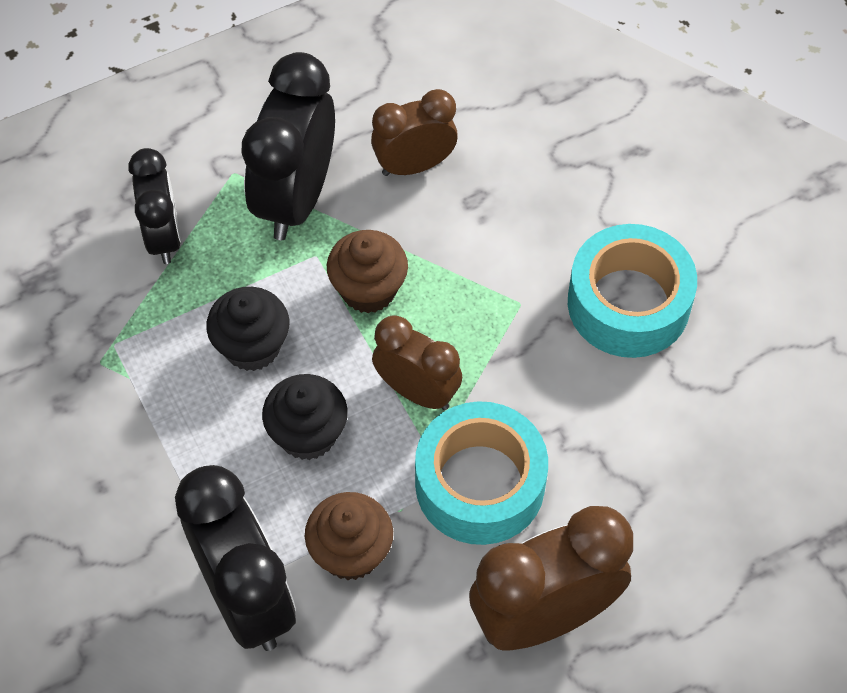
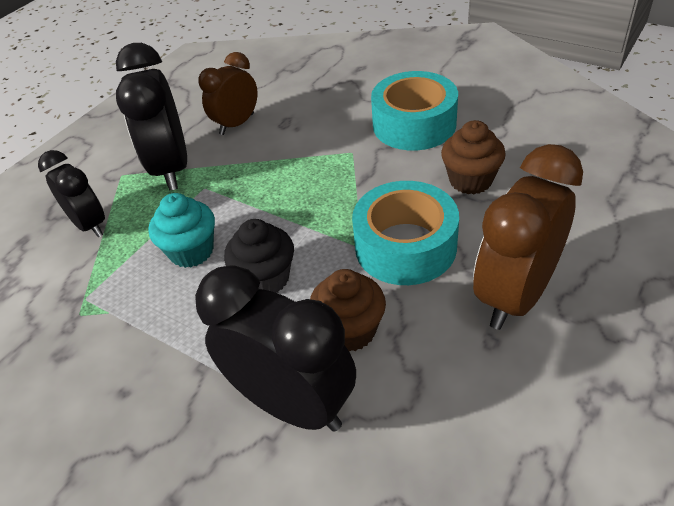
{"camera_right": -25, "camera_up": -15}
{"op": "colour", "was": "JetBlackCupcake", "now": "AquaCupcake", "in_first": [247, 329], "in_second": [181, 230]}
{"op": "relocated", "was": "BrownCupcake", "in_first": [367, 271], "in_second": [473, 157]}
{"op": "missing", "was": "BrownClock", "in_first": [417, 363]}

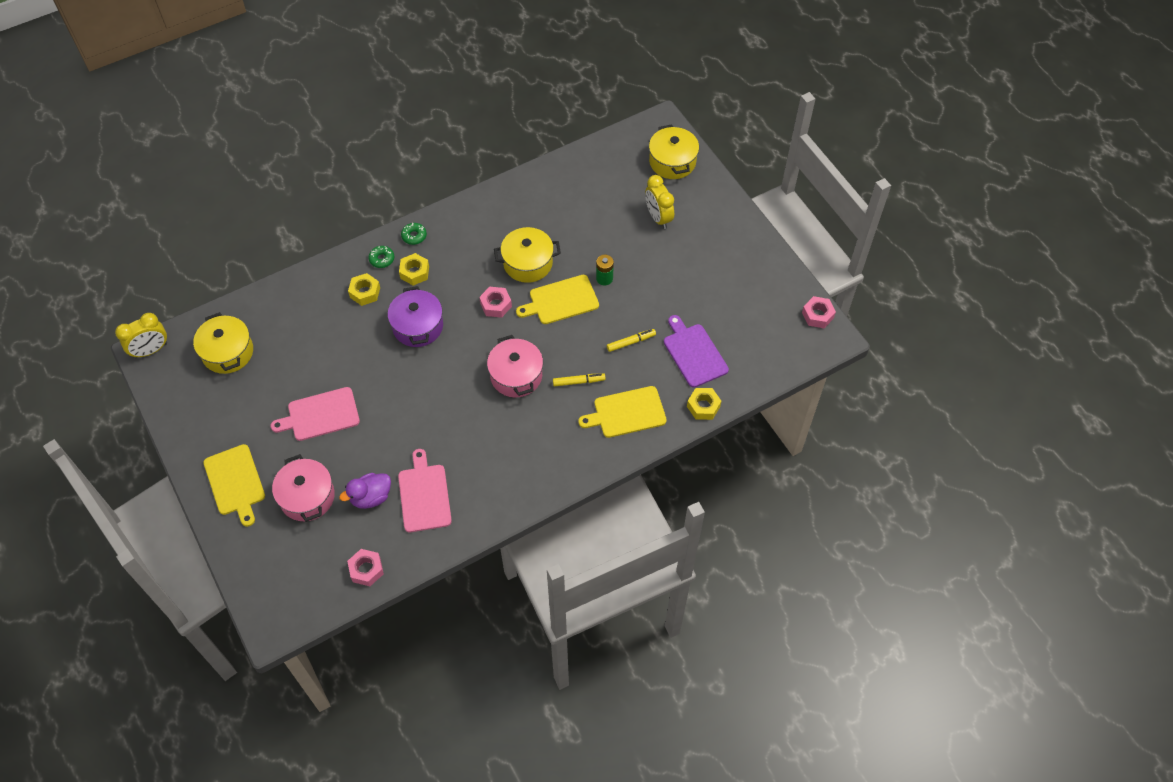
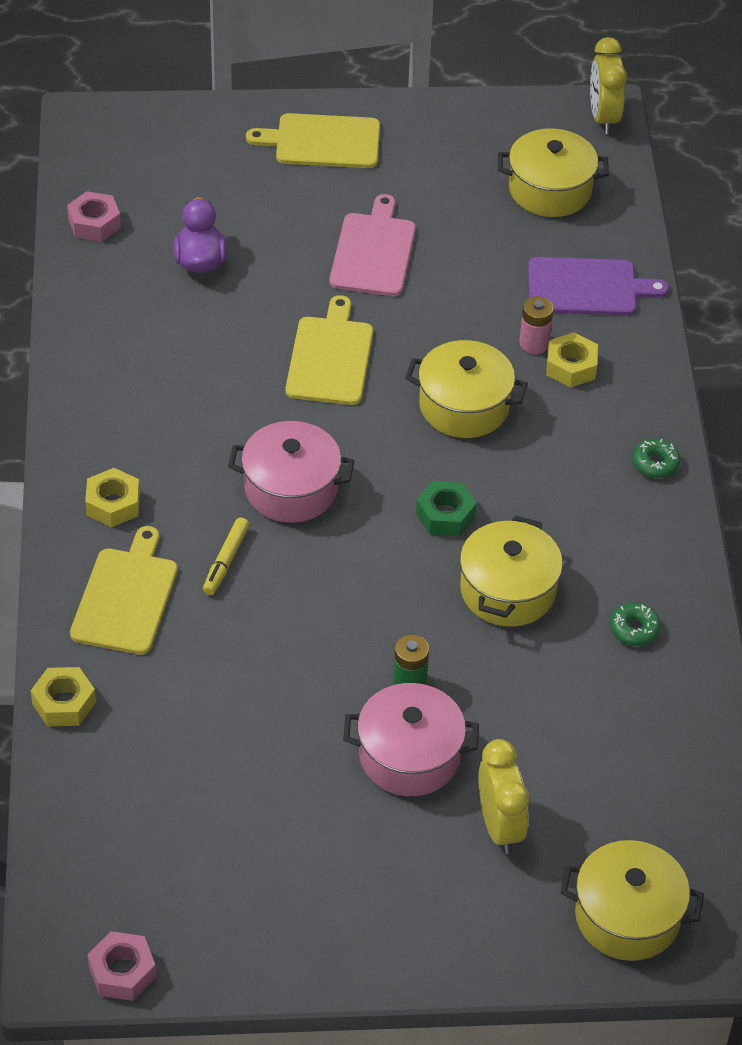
{"camera_right": 115, "camera_up": -10}
{"op": "relocated", "was": "PinkStockpot", "in_first": [303, 488], "in_second": [411, 739]}
{"op": "relocated", "was": "EmeraldGlazedDonut", "in_first": [381, 257], "in_second": [635, 624]}
{"op": "colour", "was": "RoyalPurpleStockpot", "now": "GoldenStockpot", "in_first": [415, 316], "in_second": [466, 389]}
{"op": "missing", "was": "PinkBreadBoard", "in_first": [425, 490]}
{"op": "relocated", "was": "GoldenHexagonNut", "in_first": [414, 269], "in_second": [112, 497]}
{"op": "colour", "was": "PinkHexagonNut", "now": "EmeraldHexagonNut", "in_first": [495, 302], "in_second": [446, 508]}
{"op": "relocated", "was": "GoldenBreadBoard", "in_first": [557, 299], "in_second": [329, 350]}
{"op": "missing", "was": "GoldenMarker", "in_first": [631, 340]}
{"op": "spun", "was": "GoldenClock", "in_first": [659, 202], "in_second": [503, 796], "clockwise": 75}
{"op": "relocated", "was": "RoyalPurpleBreadBoard", "in_first": [696, 351], "in_second": [598, 286]}
{"op": "appeared", "now": "PinkBattery", "in_second": [536, 325]}

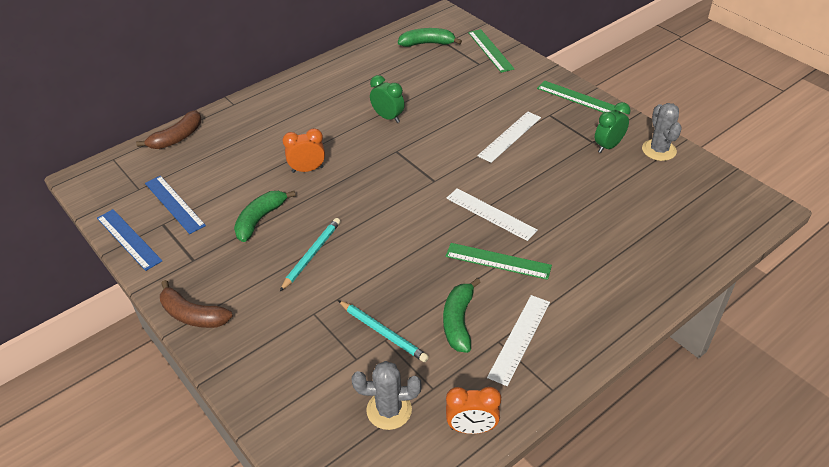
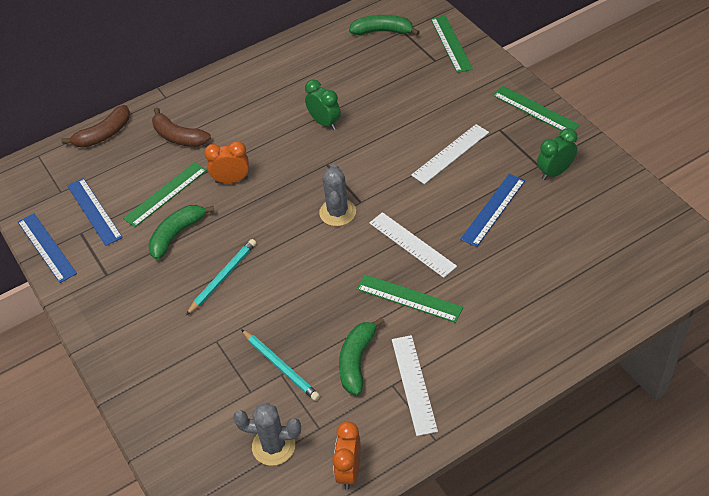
{"camera_right": 10, "camera_up": 5}
{"op": "relocated", "was": "BrownToyBanana", "in_first": [196, 304], "in_second": [181, 127]}
{"op": "spun", "was": "OrangeClock", "in_first": [473, 410], "in_second": [346, 455], "clockwise": 90}
{"op": "spun", "was": "WhiteMeasuringStick", "in_first": [518, 340], "in_second": [415, 385], "clockwise": -45}
{"op": "relocated", "was": "AshGreyPricklyPlant", "in_first": [662, 132], "in_second": [337, 195]}
{"op": "appeared", "now": "EmeraldMeasuringStick", "in_second": [165, 194]}
{"op": "appeared", "now": "BlueMeasuringStick", "in_second": [492, 210]}

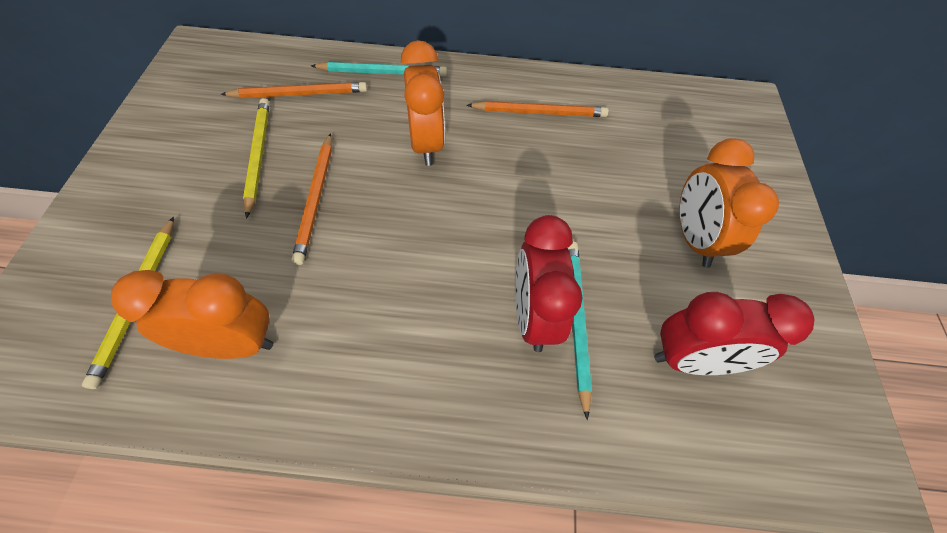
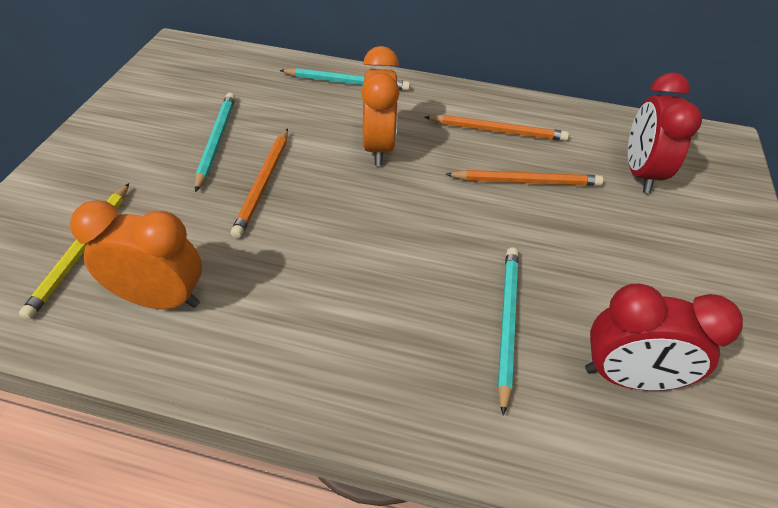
{"camera_right": 10, "camera_up": -10}
{"op": "relocated", "was": "OrangeWoodenPencil", "in_first": [293, 90], "in_second": [524, 178]}
{"op": "colour", "was": "GoldenWoodenPencil", "now": "AquaWoodenPencil", "in_first": [256, 158], "in_second": [215, 142]}
{"op": "relocated", "was": "CrimsonClock", "in_first": [549, 283], "in_second": [665, 133]}
{"op": "missing", "was": "OrangeClock", "in_first": [729, 203]}

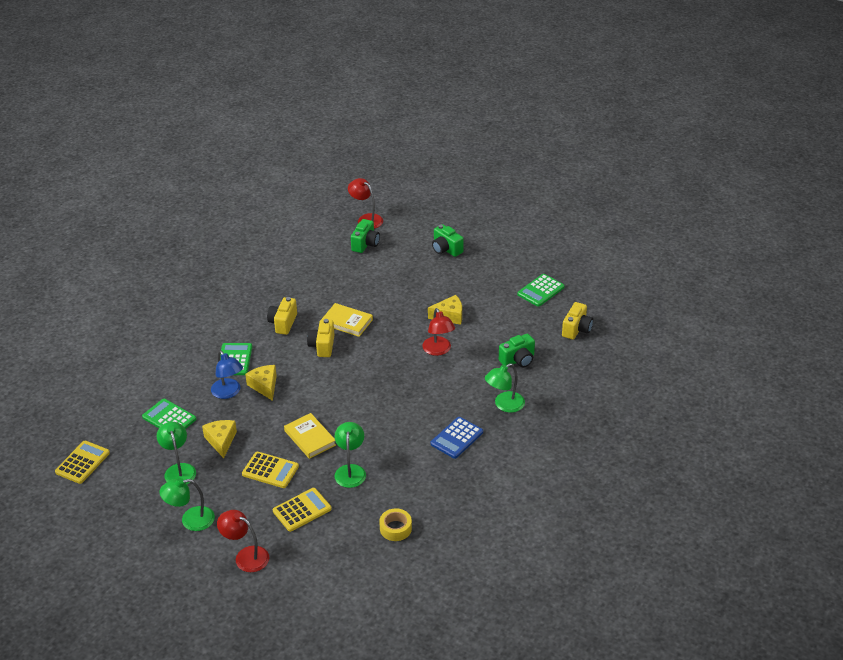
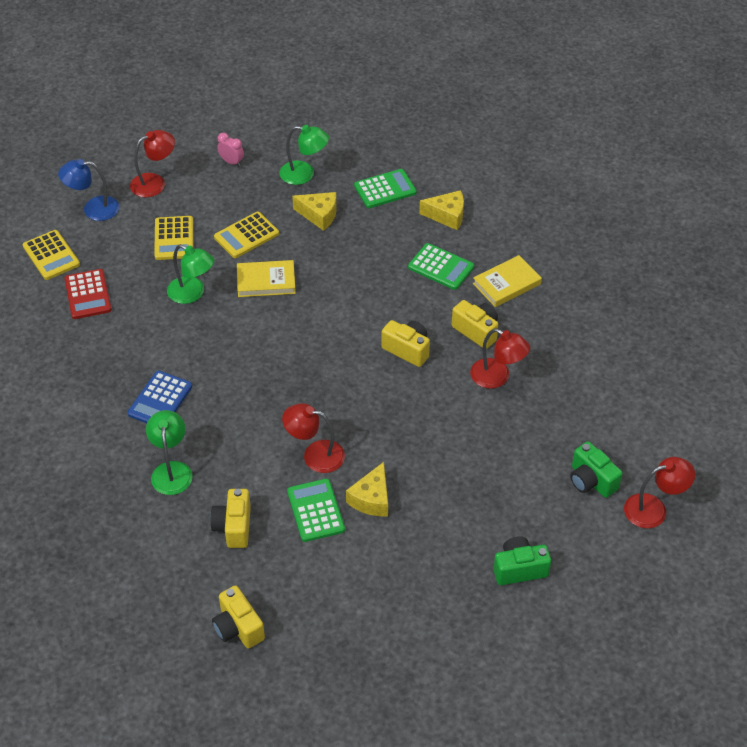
{"camera_right": 120, "camera_up": 10}
{"op": "relocated", "was": "GoldenCalculator", "in_first": [82, 462], "in_second": [51, 255]}
{"op": "exchanged", "was": "EmeraldLamp", "now": "PinkClock", "in_first": [187, 504], "in_second": [230, 150]}
{"op": "relocated", "was": "BlueLamp", "in_first": [227, 374], "in_second": [89, 190]}
{"op": "relocated", "was": "GoldenCheeseWedge", "in_first": [261, 383], "in_second": [441, 210]}
{"op": "relocated", "was": "GoldenHardcover", "in_first": [347, 320], "in_second": [507, 281]}
{"op": "exchanged", "was": "GoldenTape", "now": "CrimsonCalculator", "in_first": [395, 524], "in_second": [88, 294]}
{"op": "spun", "was": "BlueCalculator", "in_first": [457, 438], "in_second": [159, 397], "clockwise": -135}
{"op": "colour", "was": "EmeraldPhotoCamera", "now": "GoldenPhotoCamera", "in_first": [517, 351], "in_second": [230, 518]}
{"op": "relocated", "was": "EmeraldCalculator", "in_first": [541, 290], "in_second": [316, 510]}
{"op": "appeared", "now": "CrimsonLamp", "in_second": [500, 359]}

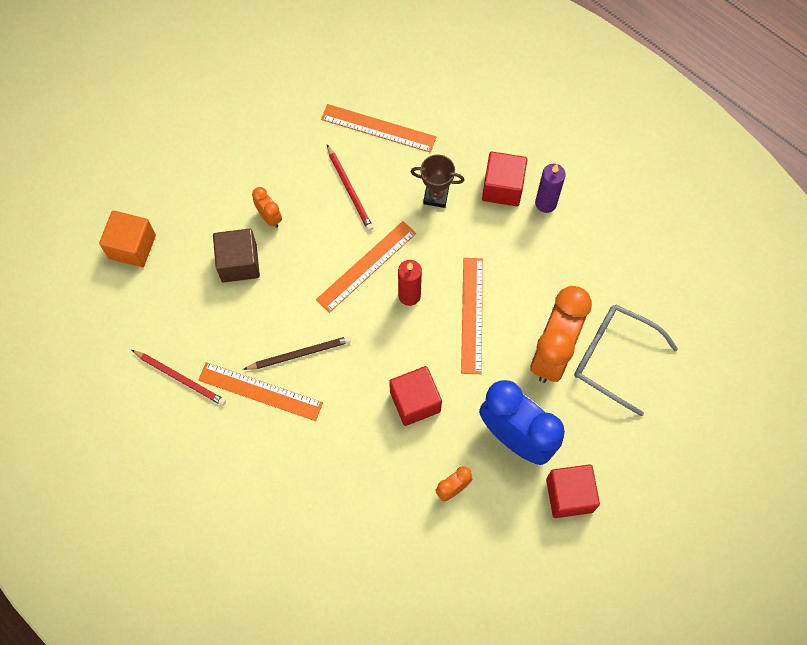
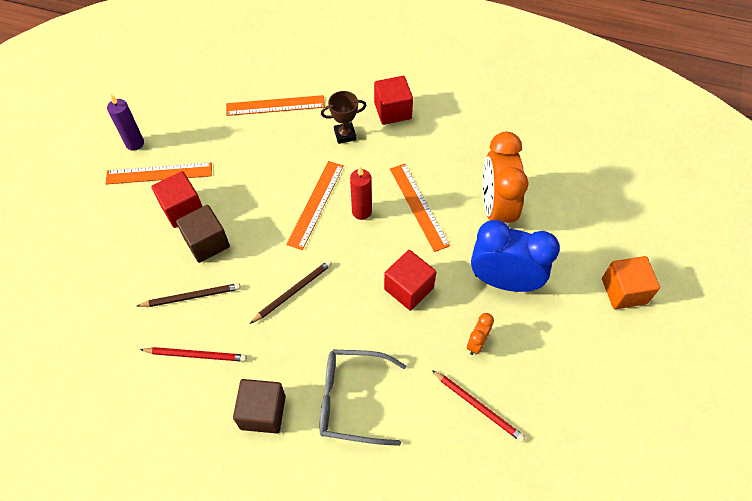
{"camera_right": -25, "camera_up": -10}
{"op": "relocated", "was": "OrangeCube", "in_first": [127, 238], "in_second": [631, 283]}
{"op": "relocated", "was": "OrangeMeasuringStick", "in_first": [260, 391], "in_second": [159, 173]}
{"op": "missing", "was": "OrangeClock", "in_first": [267, 207]}
{"op": "relocated", "was": "CrimsonWoodenPencil", "in_first": [350, 188], "in_second": [478, 406]}
{"op": "relocated", "was": "RoyalPurpleCandle", "in_first": [550, 188], "in_second": [125, 122]}
{"op": "relocated", "was": "CrimsonCube", "in_first": [573, 491], "in_second": [177, 199]}
{"op": "relocated", "was": "AshGreyEyeglasses", "in_first": [626, 360], "in_second": [362, 398]}
{"op": "appeared", "now": "BrownWoodenPencil", "in_second": [189, 295]}
{"op": "appeared", "now": "BrownCube", "in_second": [259, 406]}

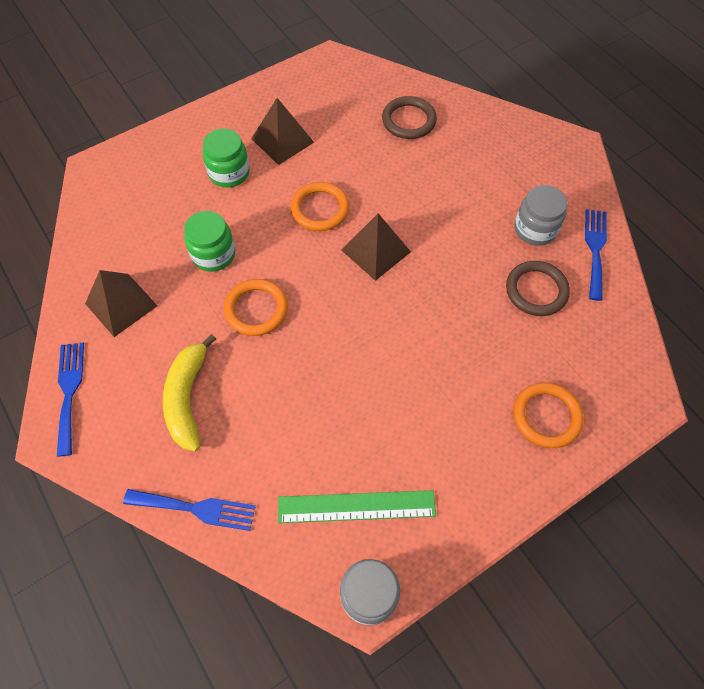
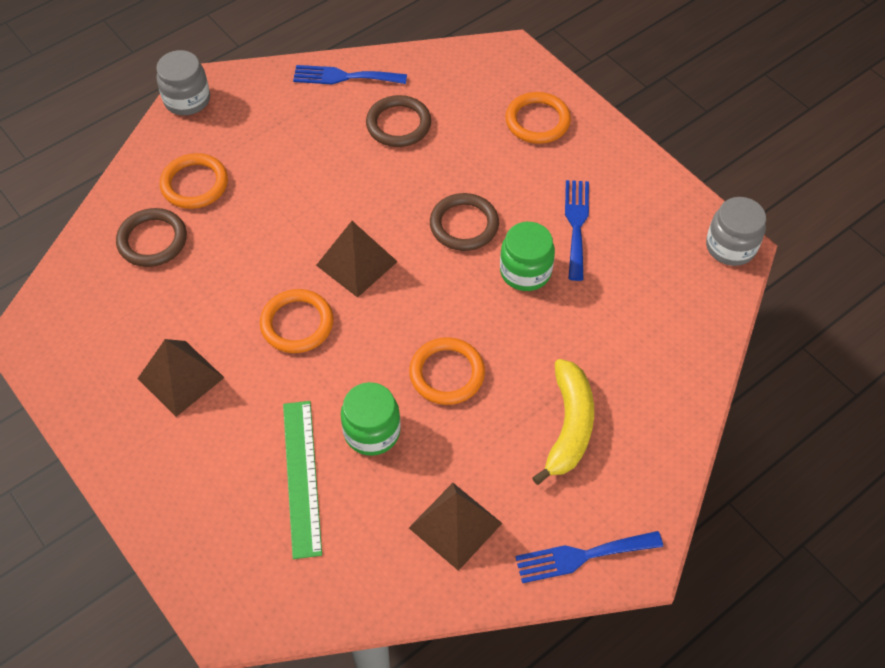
{"camera_right": -95, "camera_up": -5}
{"op": "relocated", "was": "BlueDinnerFork", "in_first": [189, 510], "in_second": [577, 230]}
{"op": "spun", "was": "GoldenToyBanana", "in_first": [189, 393], "in_second": [563, 422], "clockwise": -75}
{"op": "relocated", "was": "EmeraldJamJar", "in_first": [226, 158], "in_second": [527, 256]}
{"op": "relocated", "was": "EmeraldMeasuringStick", "in_first": [357, 506], "in_second": [302, 480]}
{"op": "relocated", "was": "AshGreyJamJar", "in_first": [541, 215], "in_second": [183, 82]}
{"op": "appeared", "now": "OrangeTorus", "in_second": [194, 181]}
{"op": "appeared", "now": "BrownTorus", "in_second": [464, 222]}

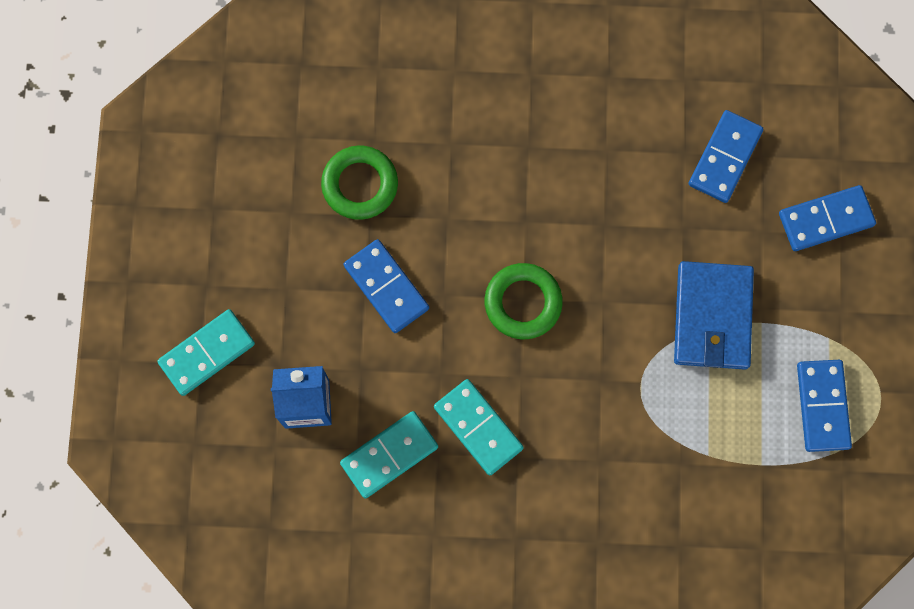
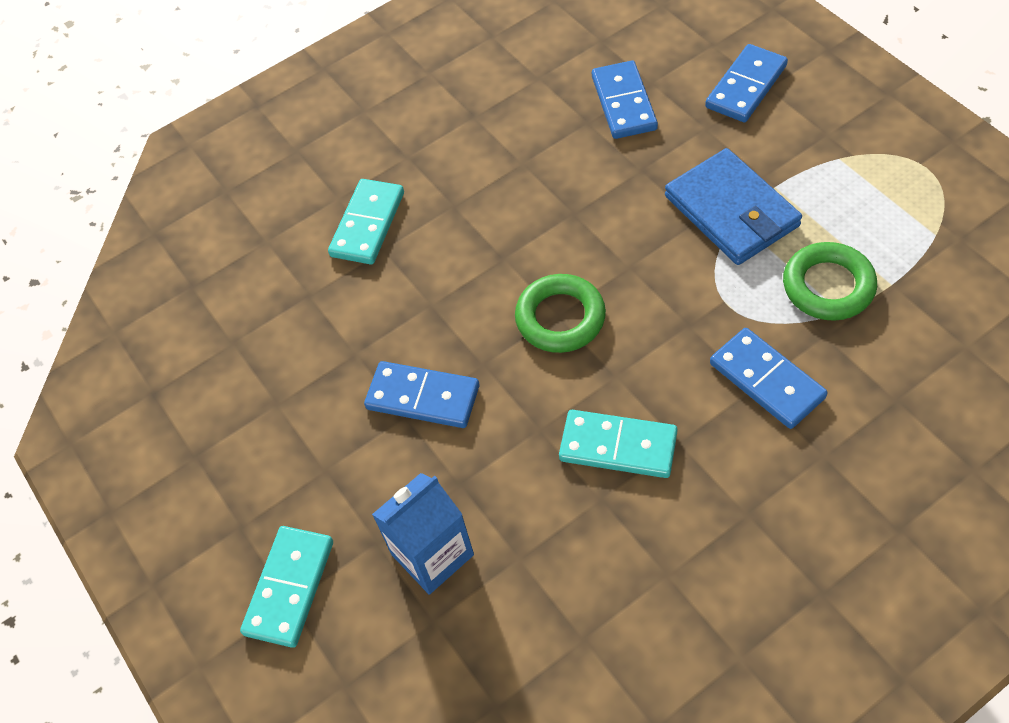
{"camera_right": -30, "camera_up": -20}
{"op": "relocated", "was": "EmeraldTorus", "in_first": [359, 183], "in_second": [830, 281]}
{"op": "relocated", "was": "AquaDominoPiece", "in_first": [389, 455], "in_second": [366, 221]}
{"op": "relocated", "was": "BlueDominoPiece", "in_first": [824, 406], "in_second": [769, 378]}

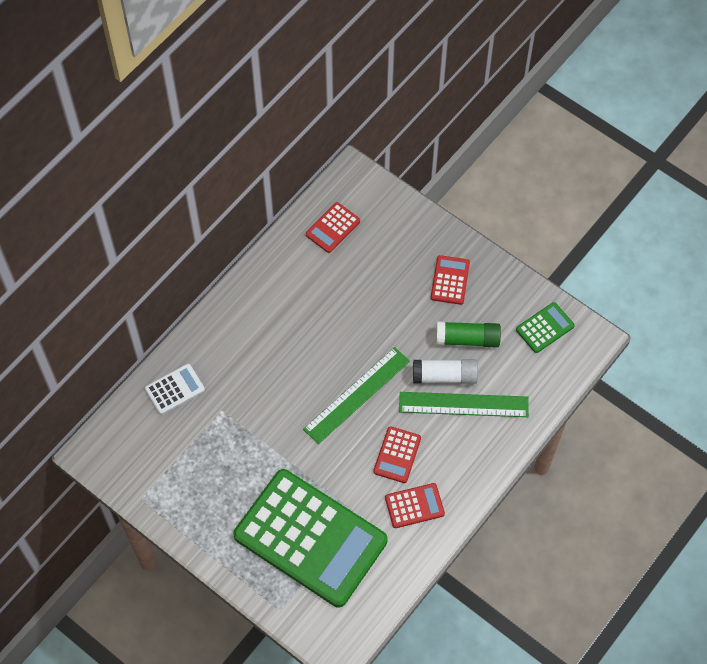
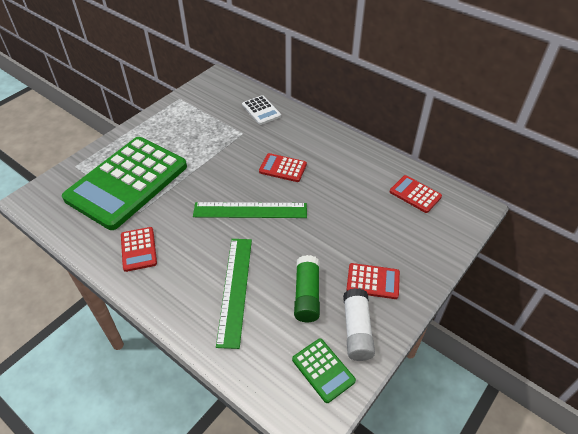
{"camera_right": 90, "camera_up": -15}
{"op": "spun", "was": "EmeraldMeasuringStick", "in_first": [356, 395], "in_second": [250, 210], "clockwise": -45}
{"op": "relocated", "was": "CrimsonCalculator", "in_first": [397, 454], "in_second": [283, 167]}
{"op": "relocated", "was": "WhiteStickOfGlue", "in_first": [445, 371], "in_second": [359, 324]}

